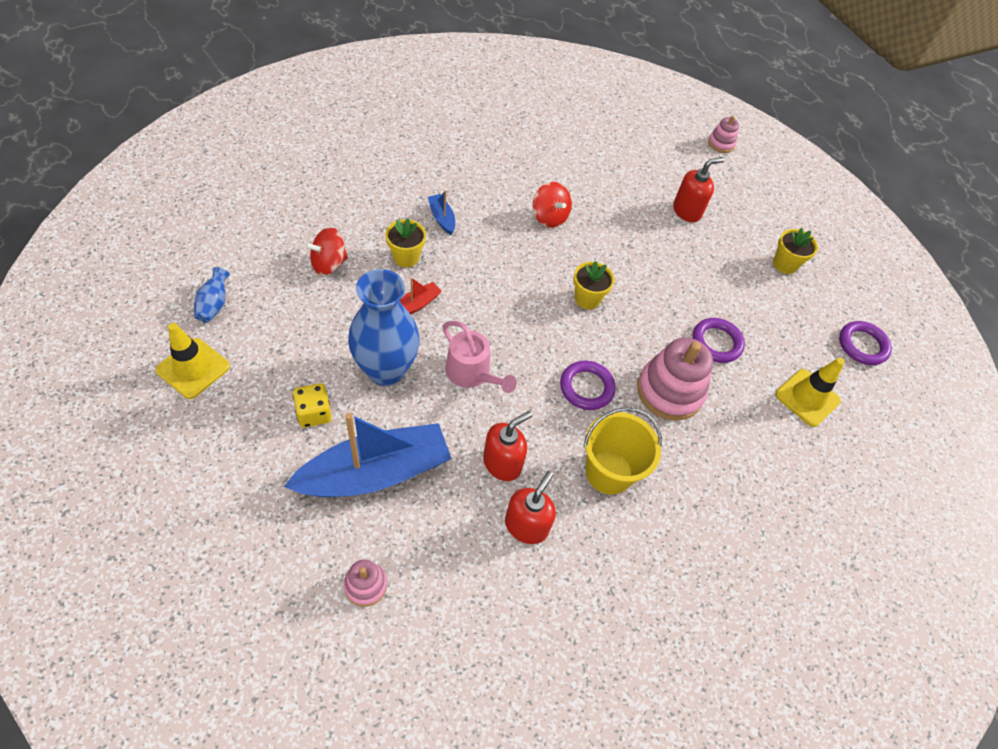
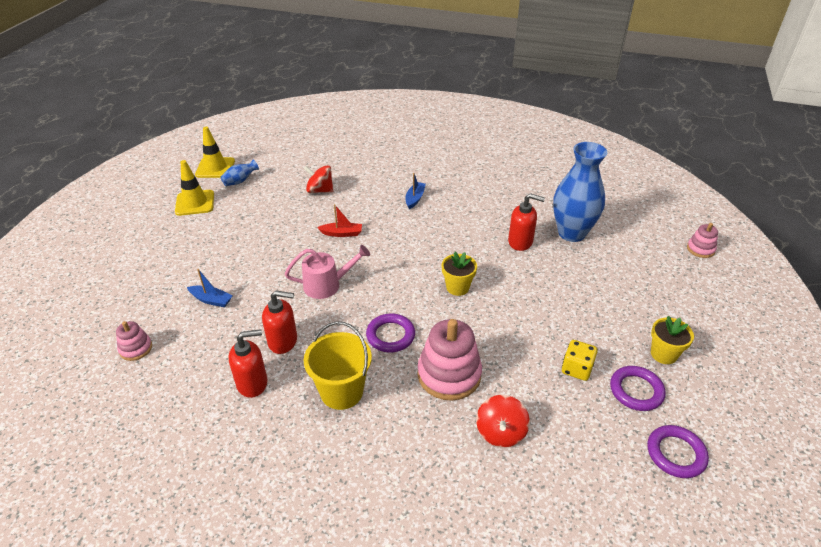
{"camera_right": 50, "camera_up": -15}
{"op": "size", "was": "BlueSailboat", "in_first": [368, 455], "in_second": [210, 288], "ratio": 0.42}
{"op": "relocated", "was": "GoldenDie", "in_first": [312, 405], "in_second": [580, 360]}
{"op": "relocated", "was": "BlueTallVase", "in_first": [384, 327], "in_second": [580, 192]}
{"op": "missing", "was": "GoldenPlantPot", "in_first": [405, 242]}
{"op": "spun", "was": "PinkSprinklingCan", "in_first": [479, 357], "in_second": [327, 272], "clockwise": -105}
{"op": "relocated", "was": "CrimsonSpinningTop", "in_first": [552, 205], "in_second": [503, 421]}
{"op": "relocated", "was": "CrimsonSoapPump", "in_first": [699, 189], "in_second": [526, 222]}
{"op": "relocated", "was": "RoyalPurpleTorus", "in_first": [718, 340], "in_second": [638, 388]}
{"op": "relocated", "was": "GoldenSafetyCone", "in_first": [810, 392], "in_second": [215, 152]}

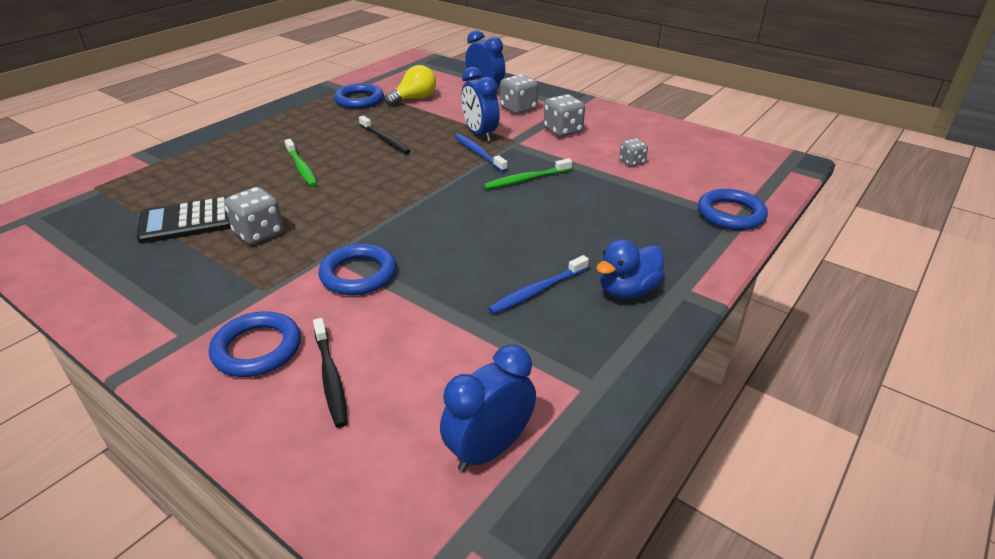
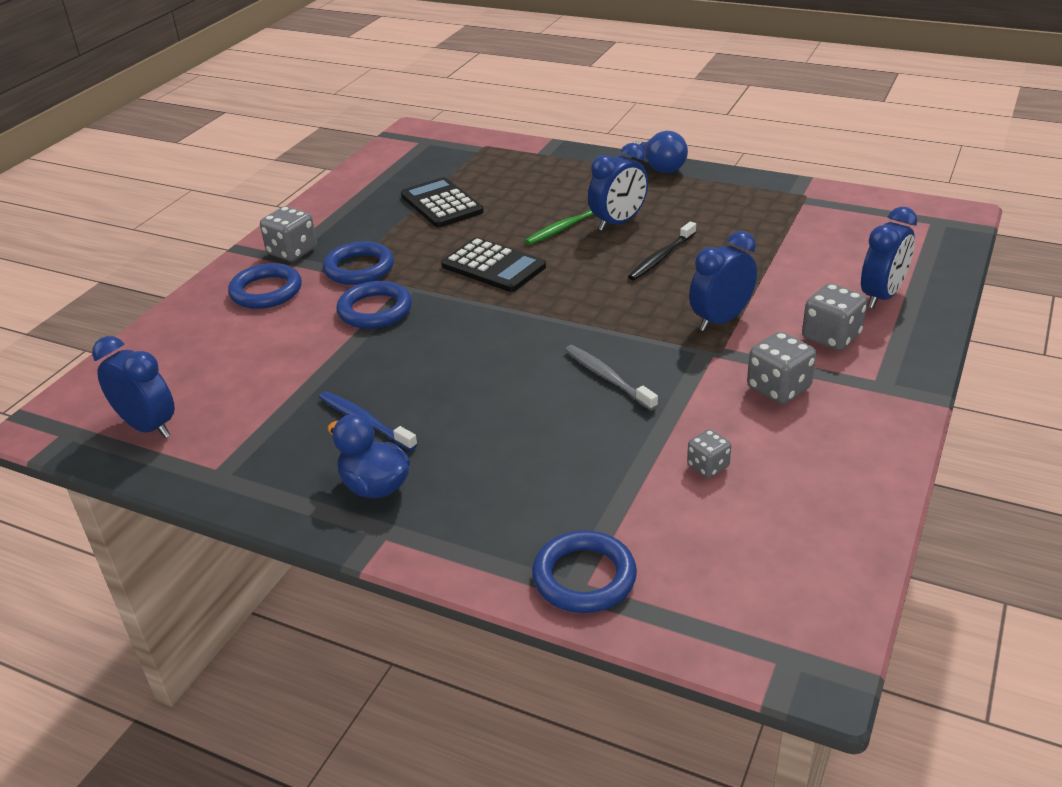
{"camera_right": 80, "camera_up": 0}
{"op": "relocated", "was": "AshGreyDie", "in_first": [254, 216], "in_second": [288, 233]}
{"op": "missing", "was": "JetBlackDentalBrush", "in_first": [330, 373]}
{"op": "relocated", "was": "BlueTorus", "in_first": [359, 96], "in_second": [358, 263]}
{"op": "missing", "was": "GoldenLightbulb", "in_first": [410, 85]}
{"op": "missing", "was": "BlueDentalBrush", "in_first": [480, 152]}
{"op": "colour", "was": "EmeraldDentalBrush", "now": "AshGreyDentalBrush", "in_first": [527, 173], "in_second": [611, 377]}
{"op": "appeared", "now": "JetBlackCalculator", "in_second": [493, 264]}
{"op": "appeared", "now": "BlueClock", "in_second": [618, 187]}
{"op": "appeared", "now": "BlueLightbulb", "in_second": [660, 152]}

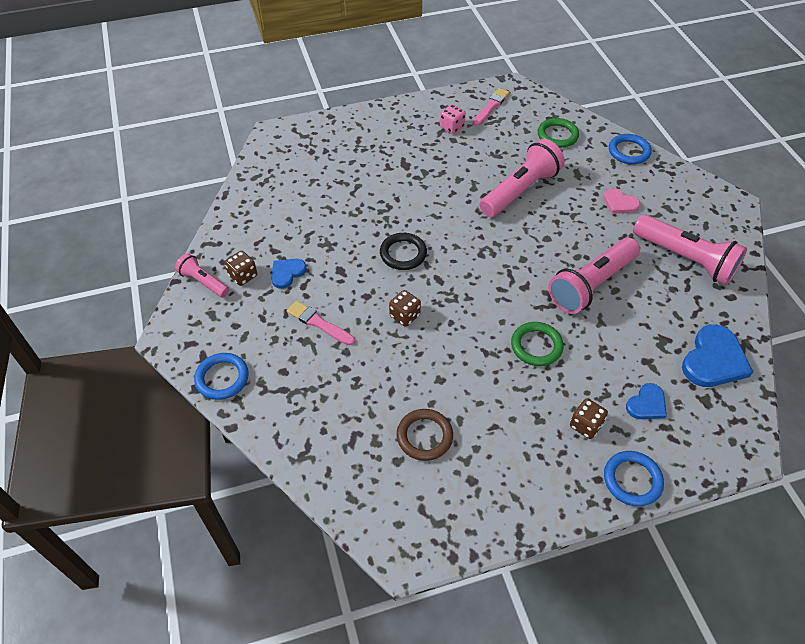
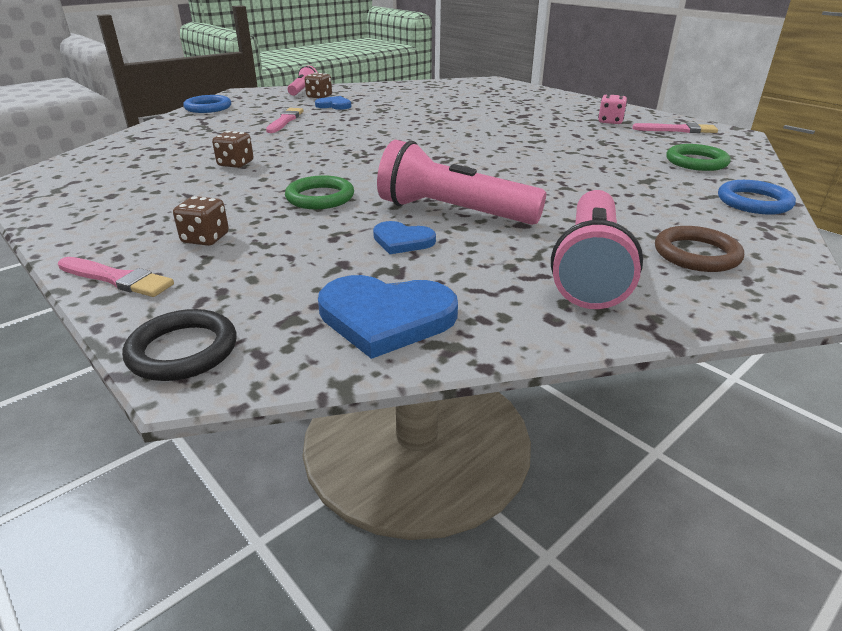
{"camera_right": 65, "camera_up": -20}
{"op": "relocated", "was": "JetBlackTorus", "in_first": [403, 251], "in_second": [179, 345]}
{"op": "relocated", "was": "BrownDie", "in_first": [405, 308], "in_second": [233, 149]}
{"op": "relocated", "was": "BrownTorus", "in_first": [425, 435], "in_second": [699, 249]}
{"op": "missing", "was": "PinkPocketTorch", "in_first": [522, 178]}
{"op": "missing", "was": "PinkHeart", "in_first": [622, 201]}
{"op": "exchanged", "was": "BlueTorus", "now": "PinkPaintbrush", "in_first": [634, 479], "in_second": [116, 277]}
{"op": "relocated", "was": "BlueHeart", "in_first": [646, 401], "in_second": [404, 237]}

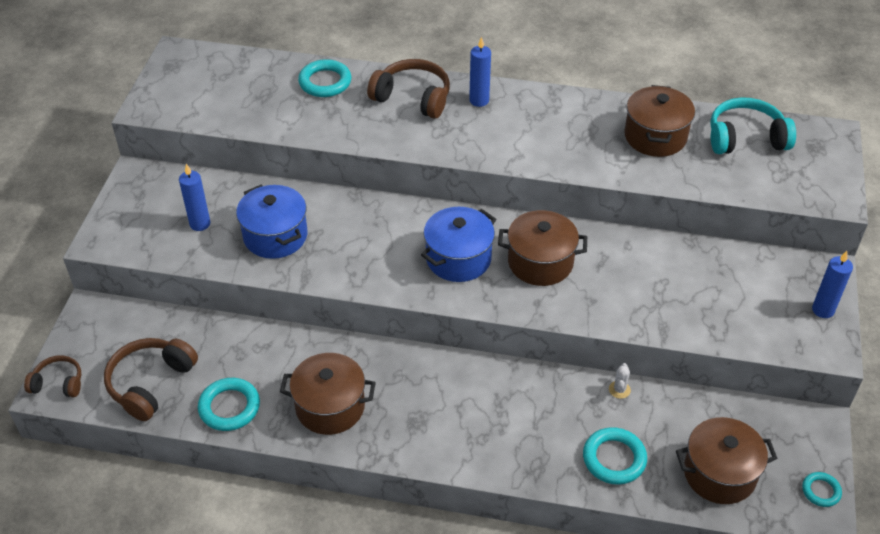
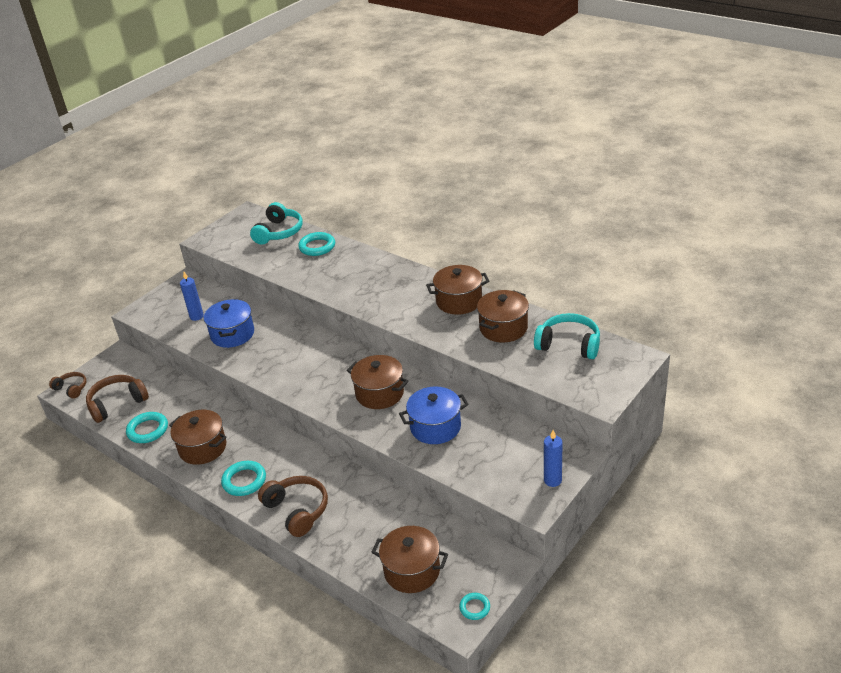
{"camera_right": 30, "camera_up": -10}
{"op": "relocated", "was": "BrownOverEarHeadphones", "in_first": [408, 89], "in_second": [293, 506]}
{"op": "relocated", "was": "BlueStockpot", "in_first": [458, 244], "in_second": [434, 415]}
{"op": "missing", "was": "BlueCandle", "in_first": [480, 71]}
{"op": "relocated", "was": "AquaTorus", "in_first": [615, 456], "in_second": [243, 478]}
{"op": "missing", "was": "WhitePricklyPlant", "in_first": [620, 381]}
{"op": "appeared", "now": "AquaOverEarHeadphones", "in_second": [276, 223]}
{"op": "appeared", "now": "BrownStockpot", "in_second": [457, 290]}

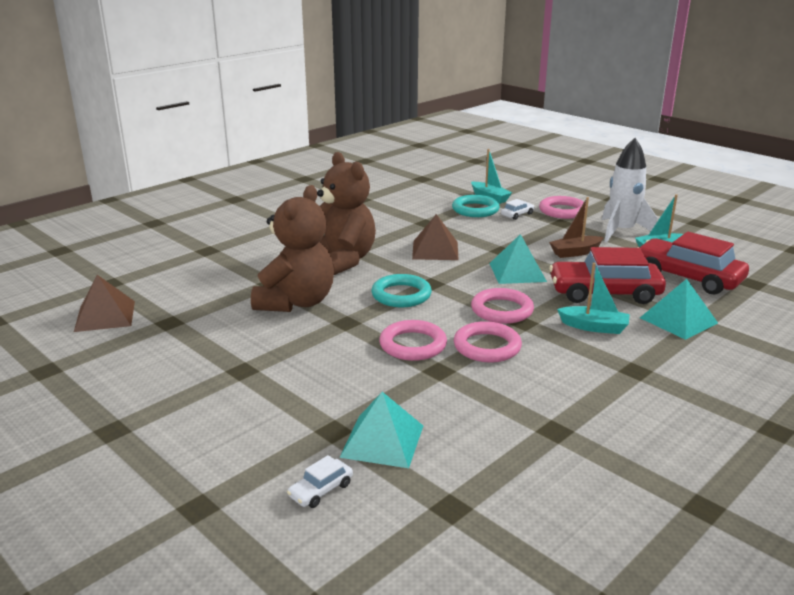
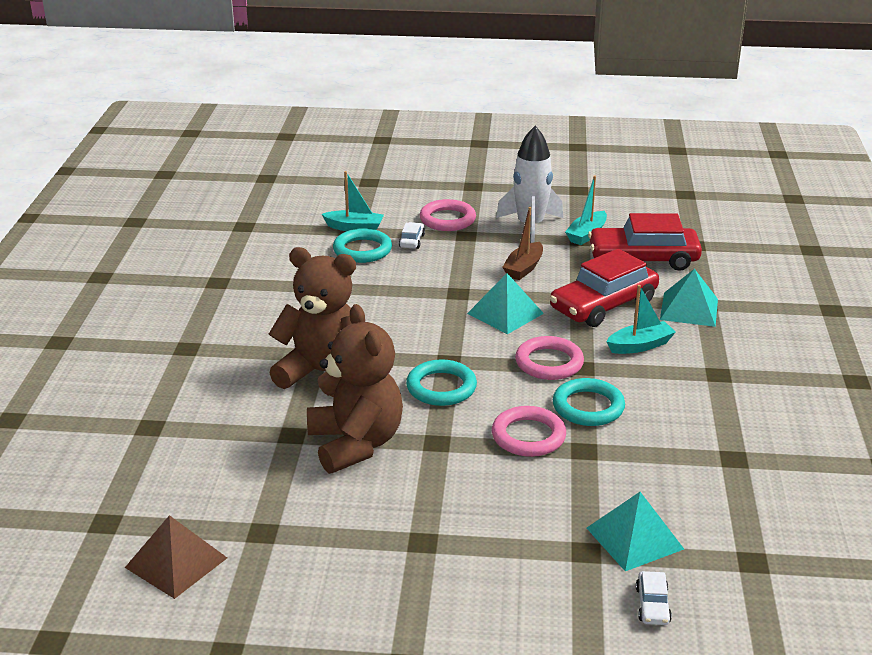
{"camera_right": -40, "camera_up": 5}
{"op": "missing", "was": "BrownSolidPyramid", "in_first": [435, 237]}
{"op": "colour", "was": "PinkTorus", "now": "AquaTorus", "in_first": [488, 342], "in_second": [589, 402]}

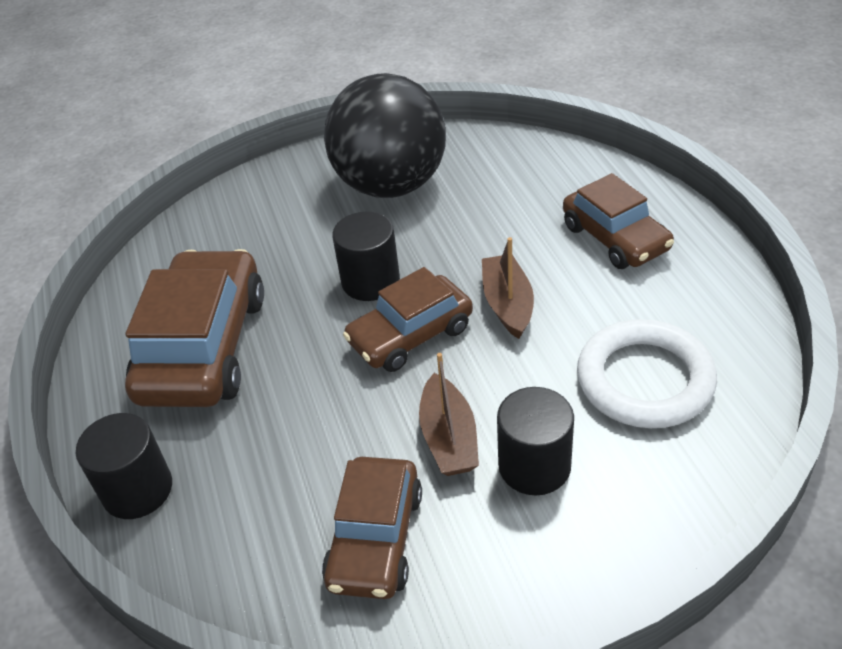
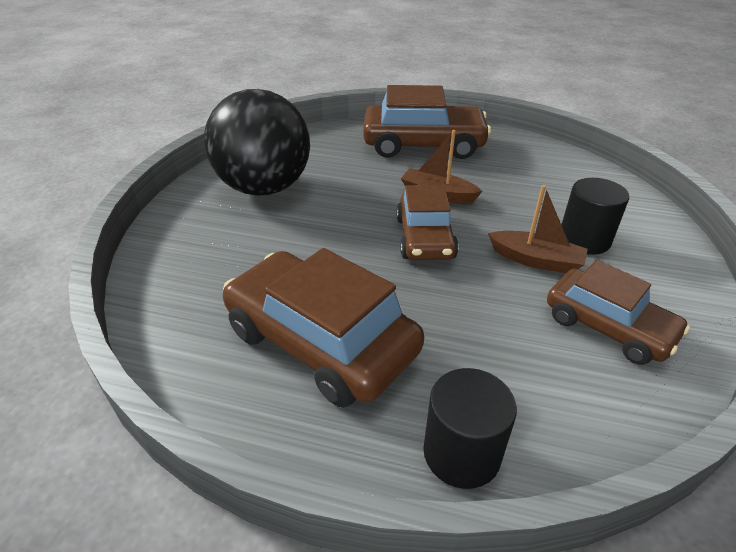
{"camera_right": -60, "camera_up": -5}
{"op": "missing", "was": "JetBlackCylinderShape", "in_first": [366, 256]}
{"op": "size", "was": "BrownToyCar", "in_first": [618, 221], "in_second": [427, 122], "ratio": 1.57}
{"op": "missing", "was": "WhiteTorus", "in_first": [647, 373]}

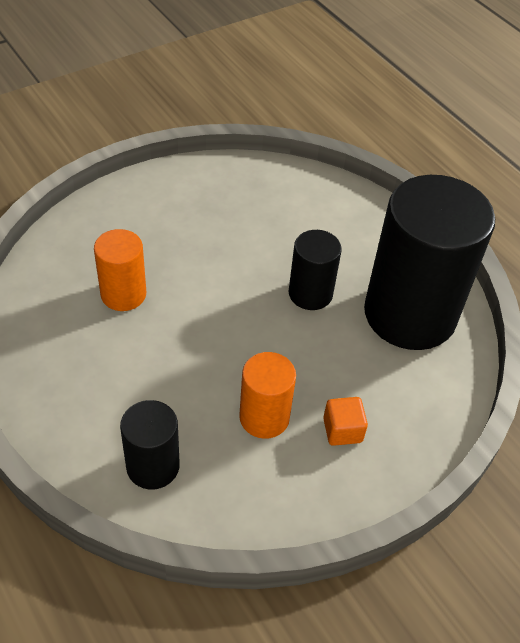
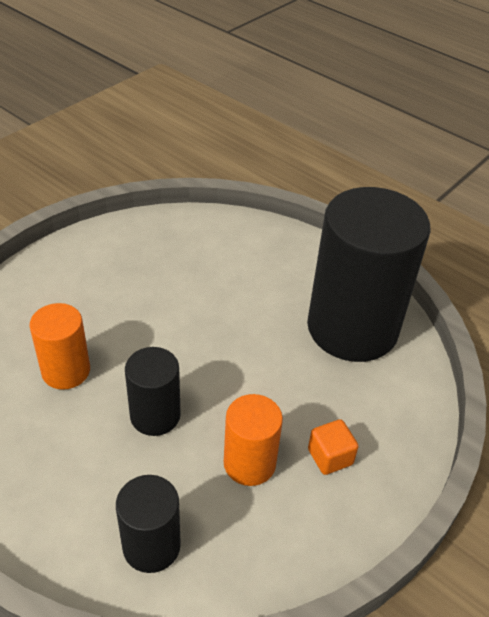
{"camera_right": -15, "camera_up": -5}
{"op": "relocated", "was": "JetBlackCylinderShape", "in_first": [315, 270], "in_second": [153, 391]}

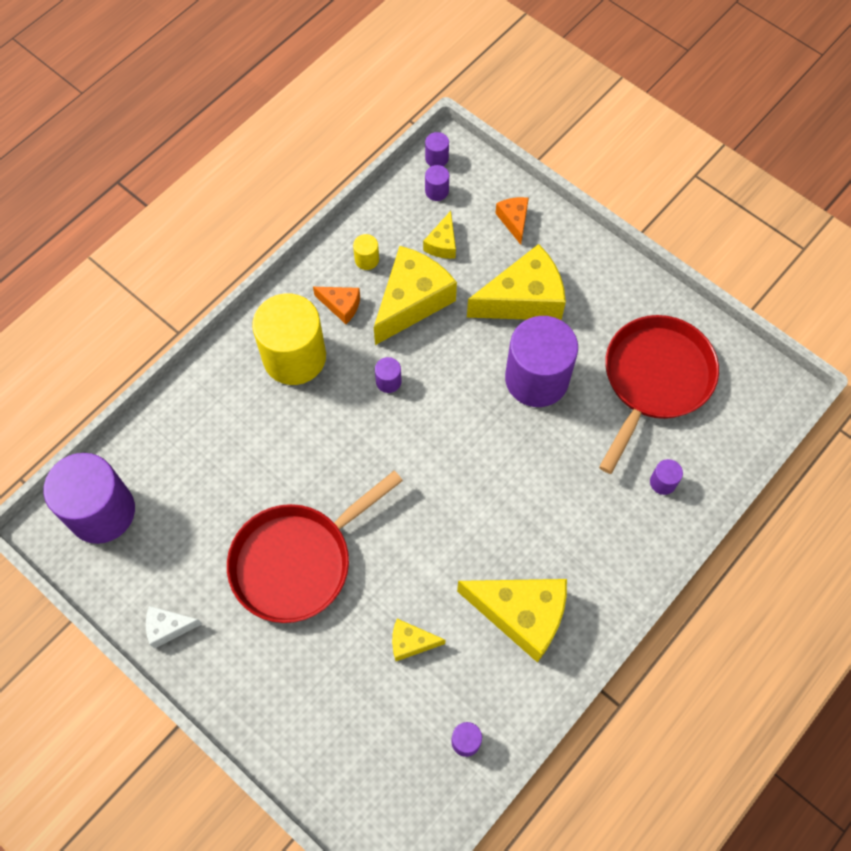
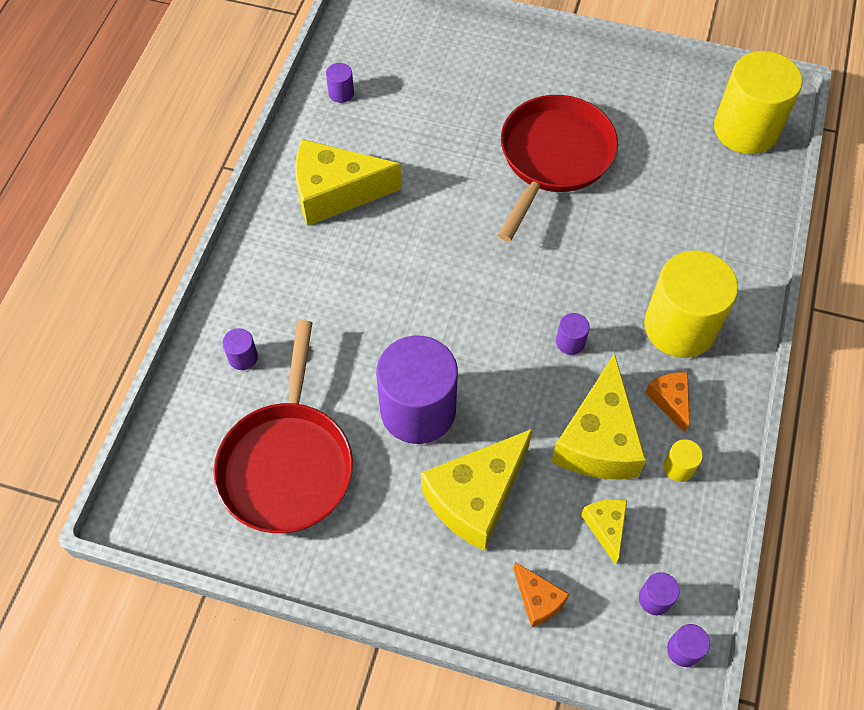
{"camera_right": 155, "camera_up": -5}
{"op": "colour", "was": "RoyalPurpleCylinderShape", "now": "GoldenCylinderShape", "in_first": [89, 498], "in_second": [758, 102]}
{"op": "missing", "was": "WhiteCheeseWedge", "in_first": [174, 627]}
{"op": "spun", "was": "OrangeCheeseWedge", "in_first": [336, 305], "in_second": [667, 402], "clockwise": 75}
{"op": "missing", "was": "GoldenCheeseWedge", "in_first": [418, 640]}

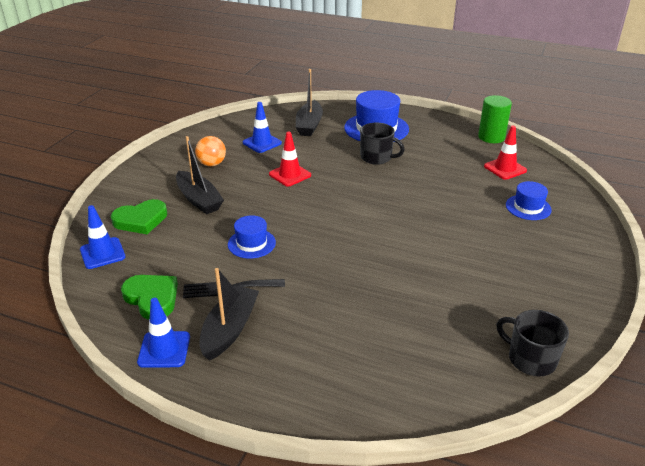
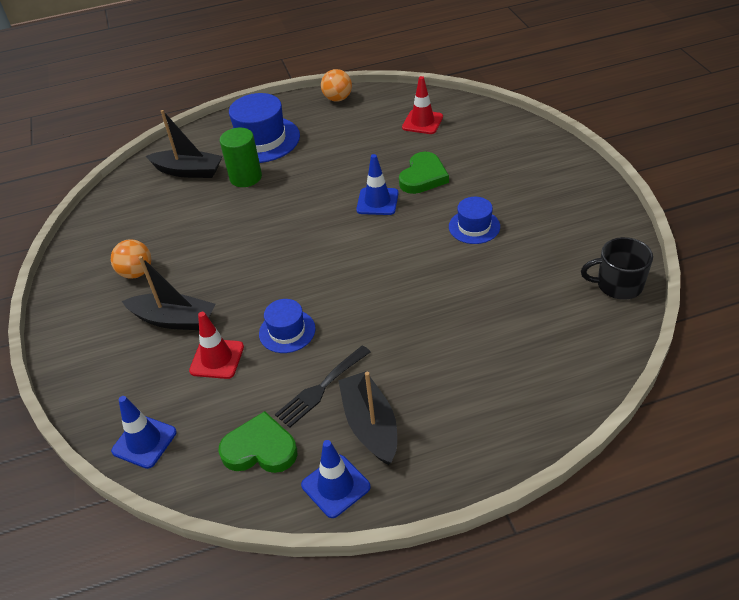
{"camera_right": -35, "camera_up": 10}
{"op": "relocated", "was": "EmeraldHeart", "in_first": [139, 216], "in_second": [424, 172]}
{"op": "relocated", "was": "BlueSafetyCone", "in_first": [262, 127], "in_second": [377, 184]}
{"op": "relocated", "was": "CrimsonSafetyCone", "in_first": [290, 158], "in_second": [216, 345]}
{"op": "spun", "was": "JetBlackSailboat", "in_first": [309, 102], "in_second": [184, 144], "clockwise": -45}
{"op": "missing", "was": "JetBlackMug", "in_first": [382, 144]}
{"op": "relocated", "was": "EmeraldCylinderShape", "in_first": [495, 119], "in_second": [241, 157]}
{"op": "relocated", "was": "BlueTallHat", "in_first": [529, 200], "in_second": [474, 220]}
{"op": "appeared", "now": "OrangeSphere", "in_second": [336, 85]}

